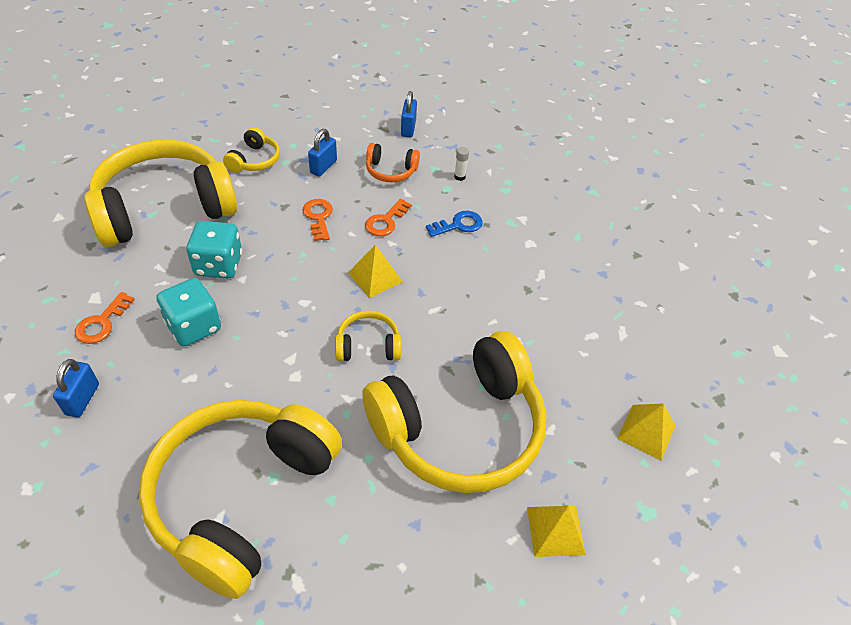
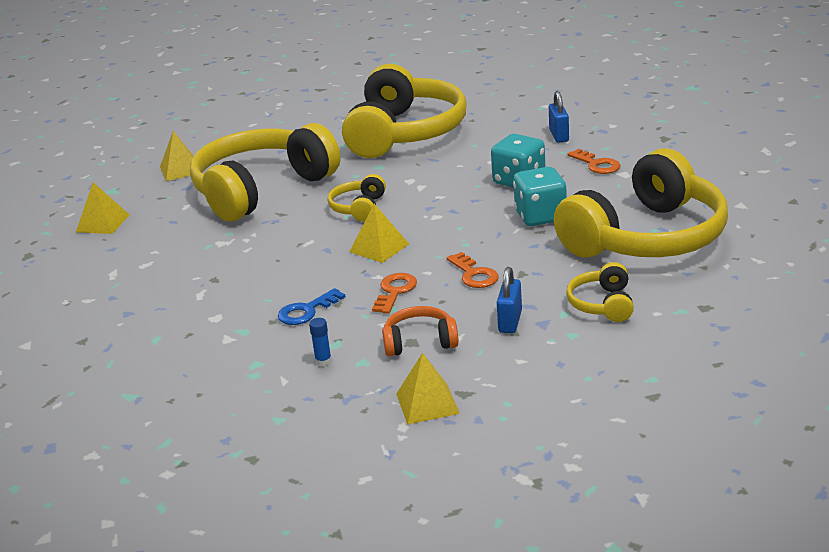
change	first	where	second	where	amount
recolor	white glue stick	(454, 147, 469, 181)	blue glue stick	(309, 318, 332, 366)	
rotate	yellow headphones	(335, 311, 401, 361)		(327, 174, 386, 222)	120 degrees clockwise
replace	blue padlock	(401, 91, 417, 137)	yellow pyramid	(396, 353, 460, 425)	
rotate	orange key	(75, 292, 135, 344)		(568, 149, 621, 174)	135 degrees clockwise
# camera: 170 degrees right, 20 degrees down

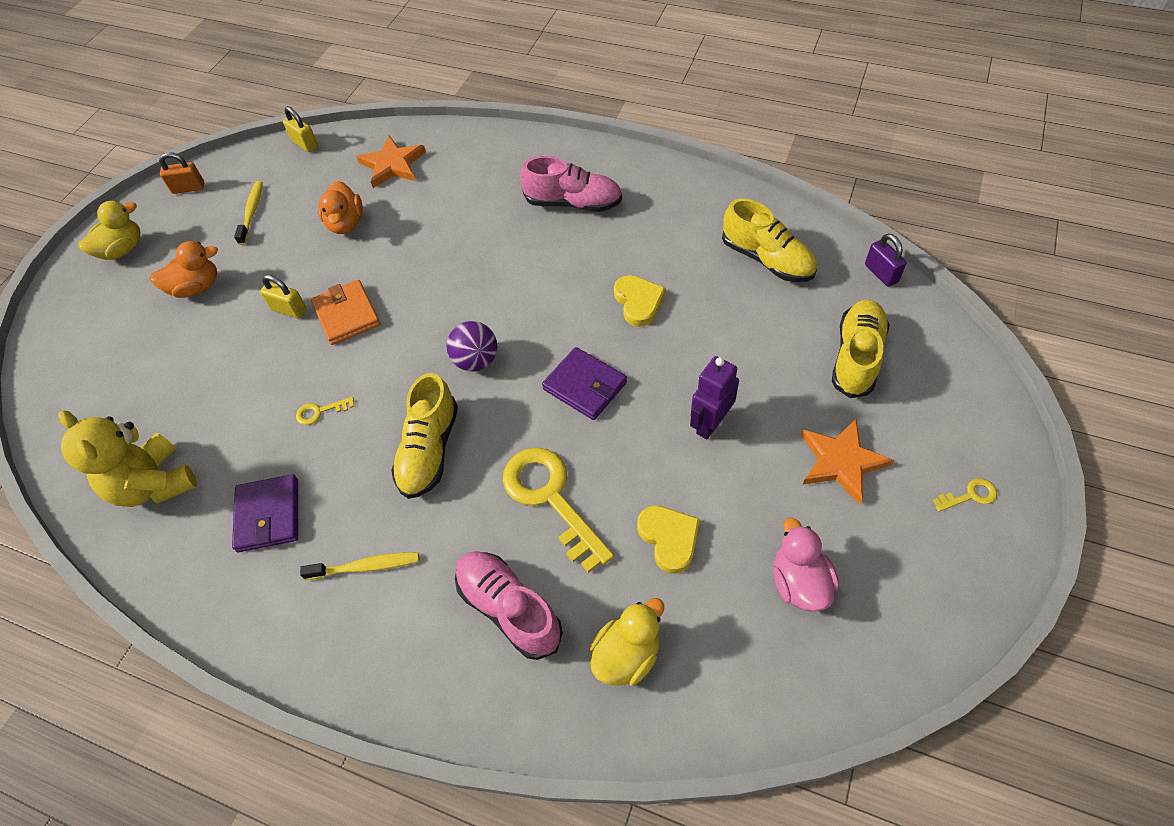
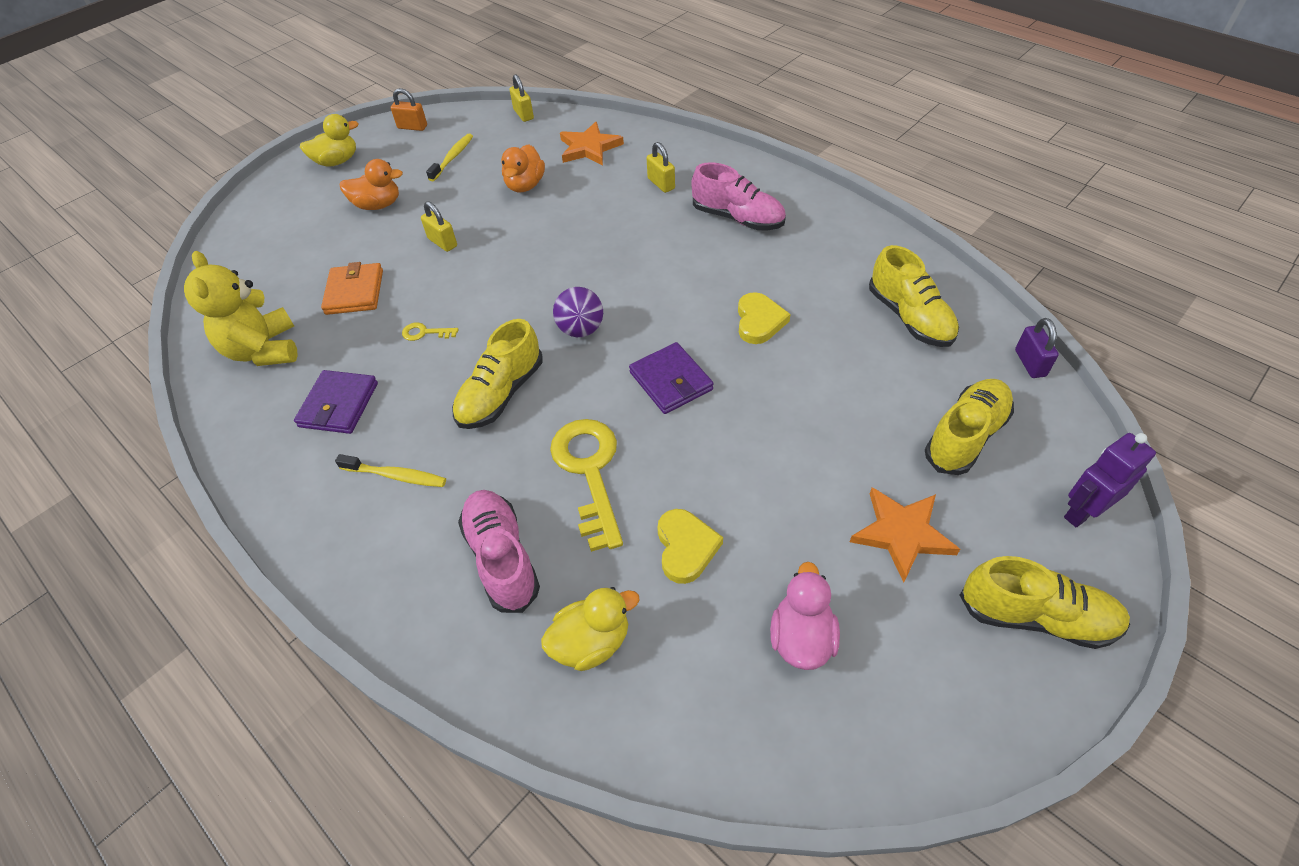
change	first	where	second	where	amount
move	orange wallet	(311, 280, 380, 345)		(321, 262, 383, 315)	
insert			yellow padlock	(647, 142, 675, 193)	
replace	yellow key	(933, 478, 997, 512)	yellow shoe	(960, 556, 1130, 649)	
move	purple robot	(690, 356, 739, 439)		(1064, 433, 1156, 527)	
# camera: 20 degrees right, 5 degrees down

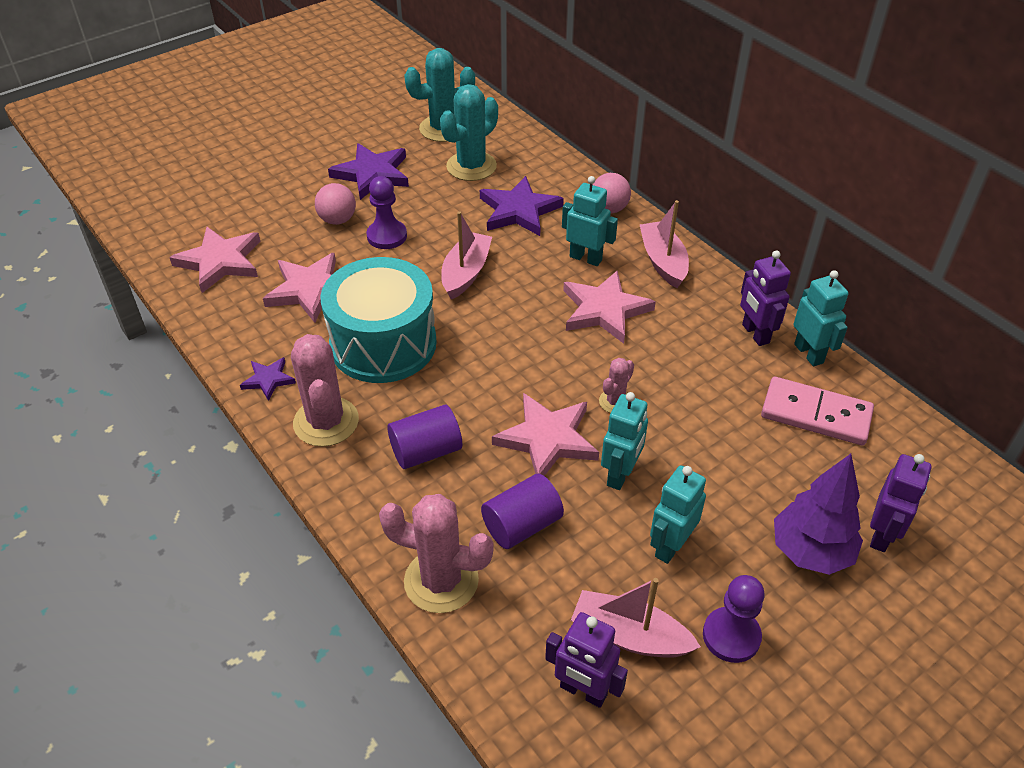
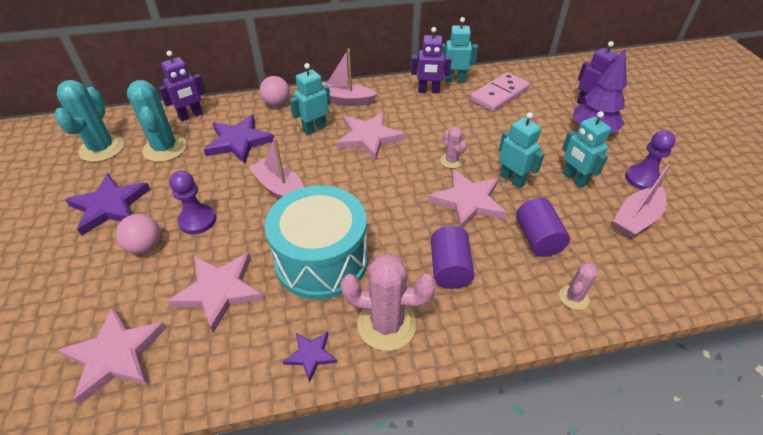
change	first	where	second	where	amount
move	purple robot	(545, 612, 628, 708)		(158, 51, 206, 122)	
resize	pink cactus	(379, 494, 494, 613)		(559, 263, 597, 310)	x0.52
# camera: 65 degrees left, 0 degrees up

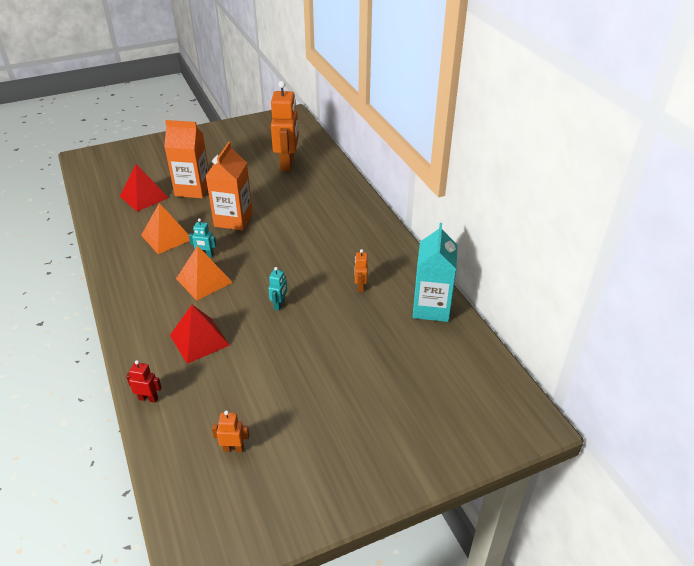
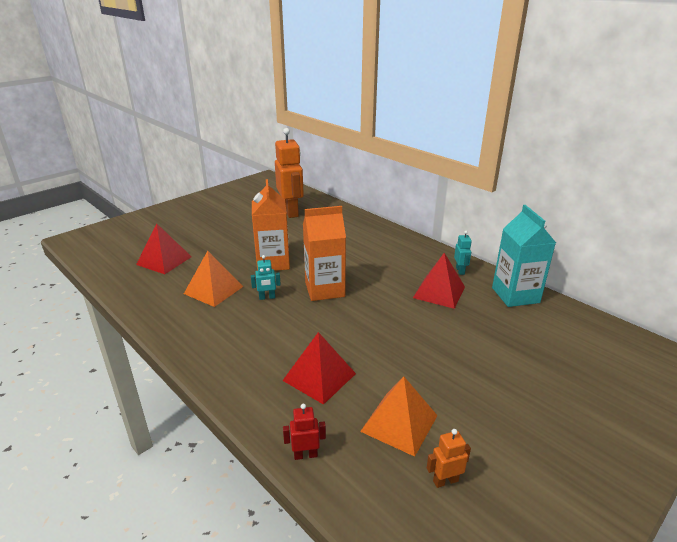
change	first	where	second	where	amount
move	orange carton	(164, 120, 209, 198)		(303, 206, 346, 301)	
move	orange pyramid	(176, 245, 233, 300)		(360, 376, 438, 457)	
replace	orange robot	(354, 249, 368, 292)	red pyramid	(413, 253, 465, 309)	
move	turquoise robot	(268, 267, 287, 310)		(454, 231, 472, 275)	
# camera: 20 degrees left, 10 degrees down

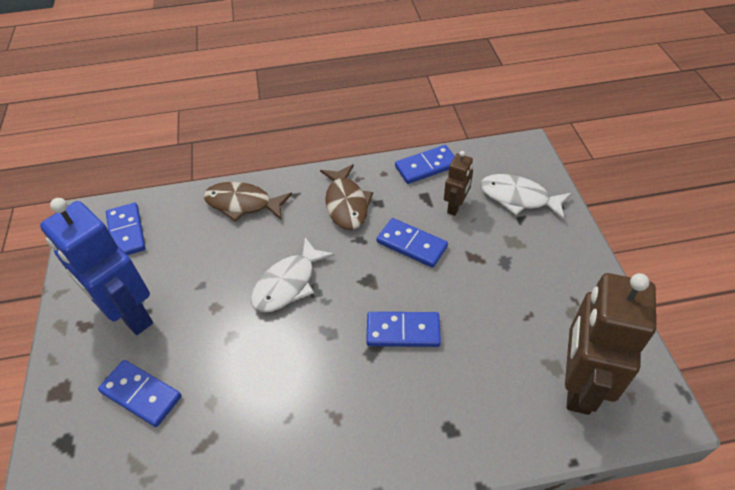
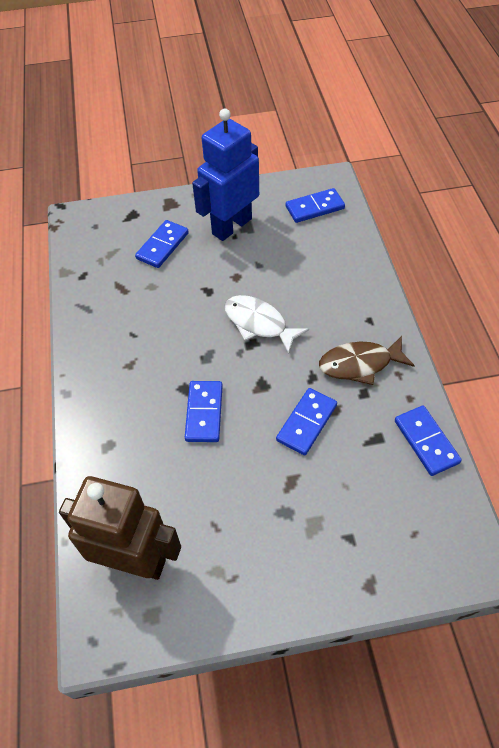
change	first	where	second	where	amount
delete	brown fish	(203, 182, 292, 222)			
delete	brown robot	(444, 151, 473, 216)			
delete	white fish	(480, 174, 572, 220)			
# camera: 90 degrees right, 5 degrees up

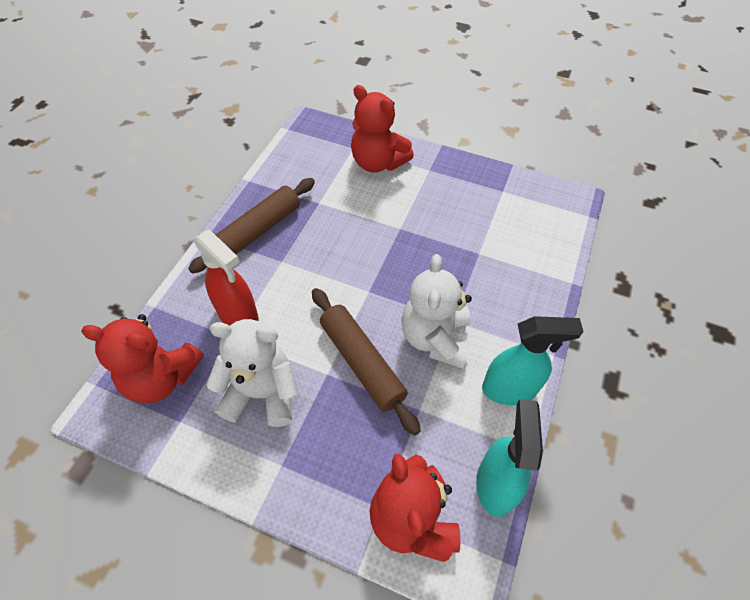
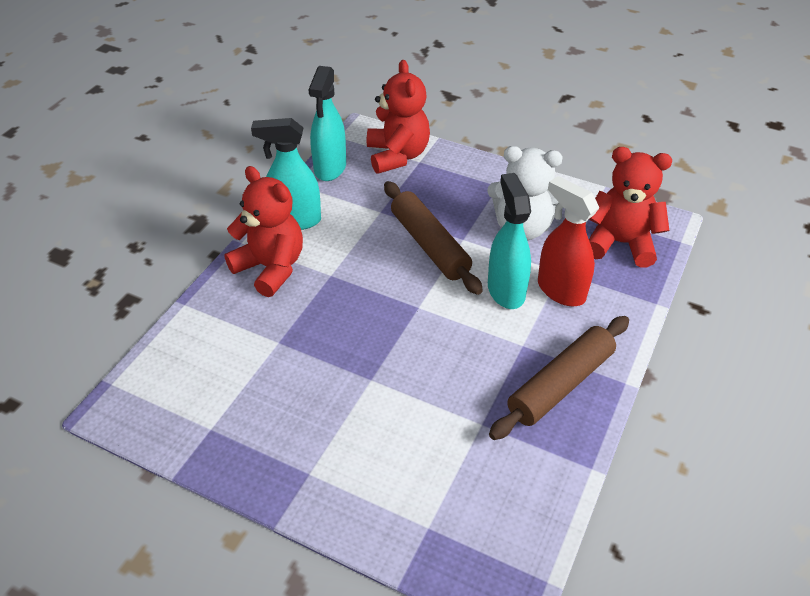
change	first	where	second	where	amount
move	red teddy bear	(351, 85, 414, 173)		(224, 166, 303, 297)	
insert			turquoise spray bottle	(488, 173, 531, 309)	
delete	white teddy bear	(401, 254, 472, 369)			
# camera: 175 degrees left, 10 degrees down

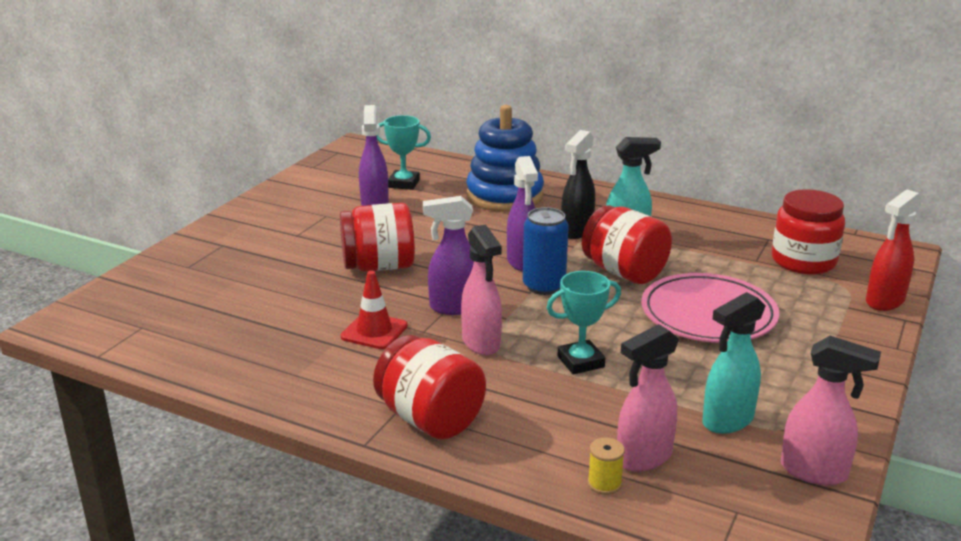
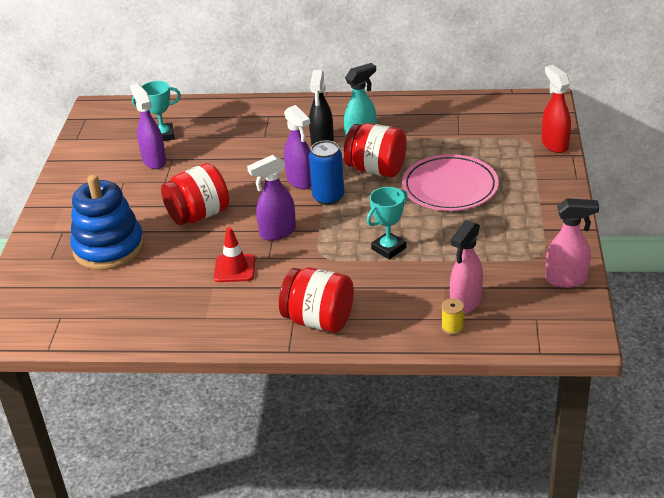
change	first	where	second	where	amount
move	blue stacking toy	(466, 105, 544, 212)		(70, 174, 144, 270)	
rotate	red spray bottle	(866, 190, 922, 311)		(542, 65, 571, 153)	135 degrees clockwise
delete	pink spray bottle	(461, 225, 502, 356)			
delete	turquoise spray bottle	(702, 292, 765, 434)			
delete	red jar	(772, 189, 845, 274)			
# camera: 20 degrees left, 10 degrees up

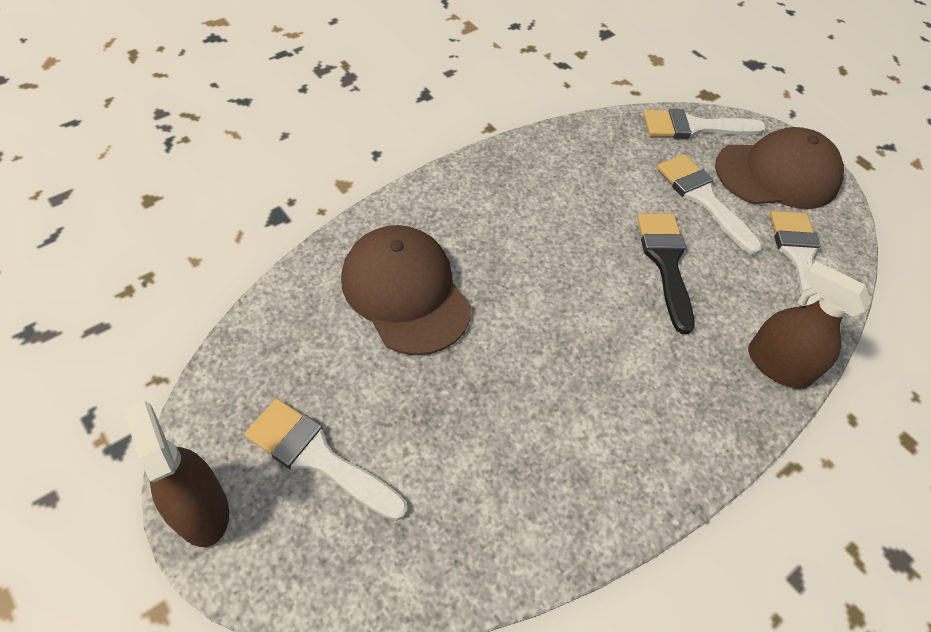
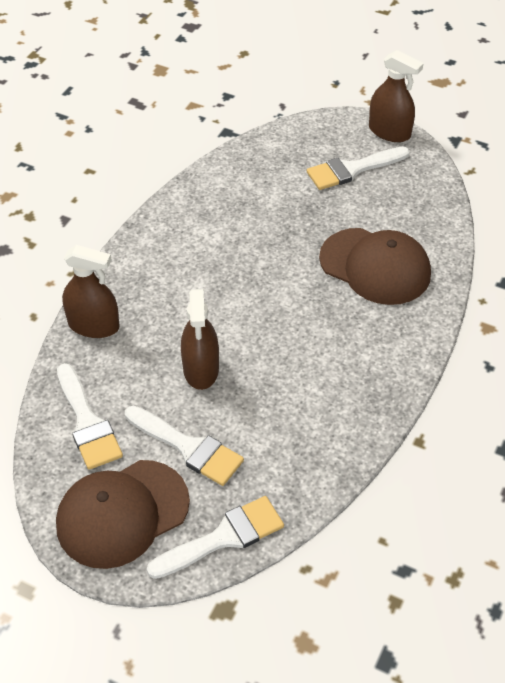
change	first	where	second	where	amount
replace	black brush	(637, 213, 694, 334)	brown spray bottle	(181, 289, 219, 390)	
rotate	white brush	(244, 399, 408, 521)		(307, 146, 410, 190)	150 degrees clockwise
# camera: 160 degrees right, 5 degrees down

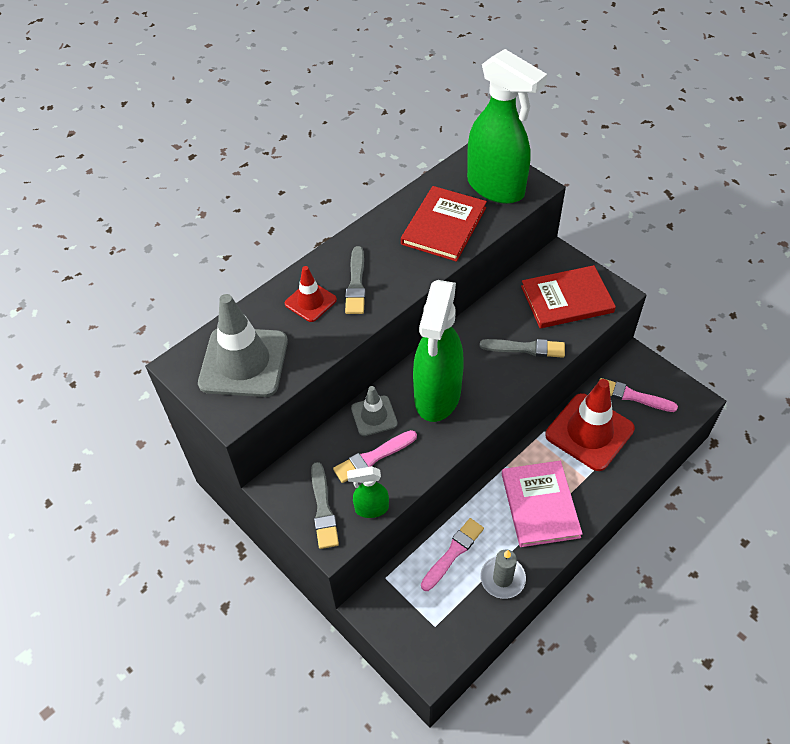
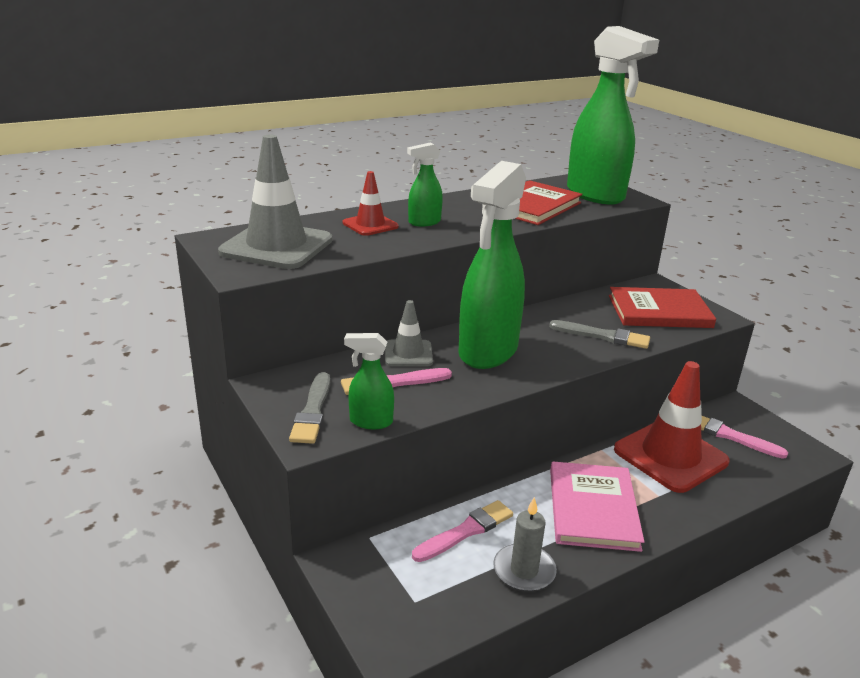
change	first	where	second	where	amount
replace	grey brush	(345, 246, 366, 314)	green spray bottle	(407, 142, 443, 226)	
# camera: 10 degrees right, 25 degrees down

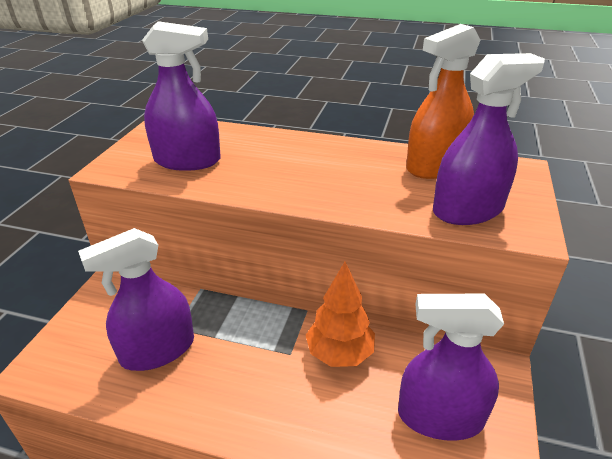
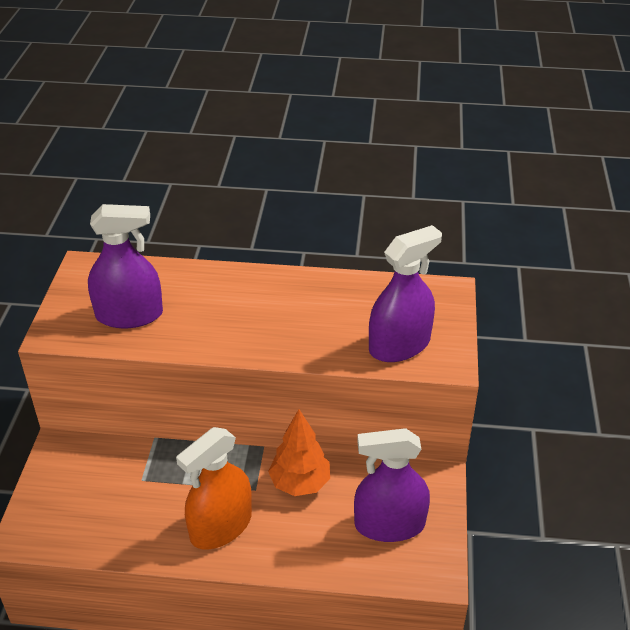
change	first	where	second	where	amount
move	orange spray bottle	(406, 24, 481, 179)		(176, 427, 252, 550)	
delete	purple spray bottle	(78, 228, 194, 371)			
# camera: 10 degrees left, 5 degrees up

